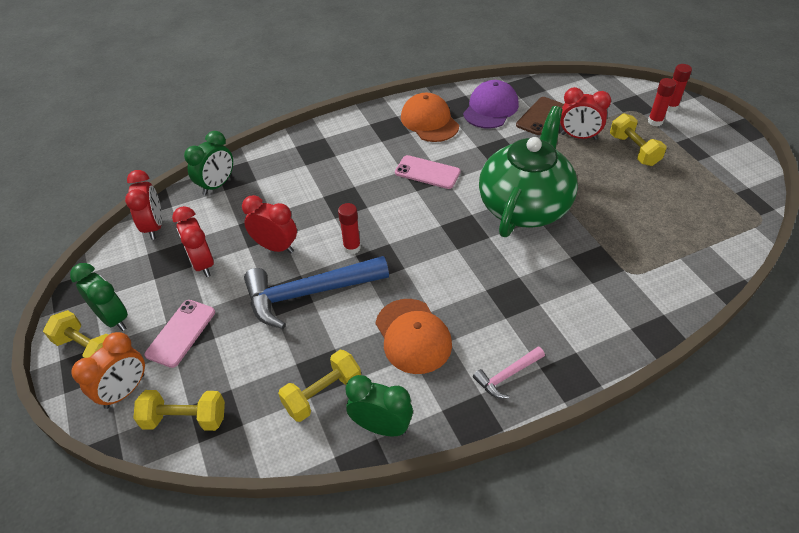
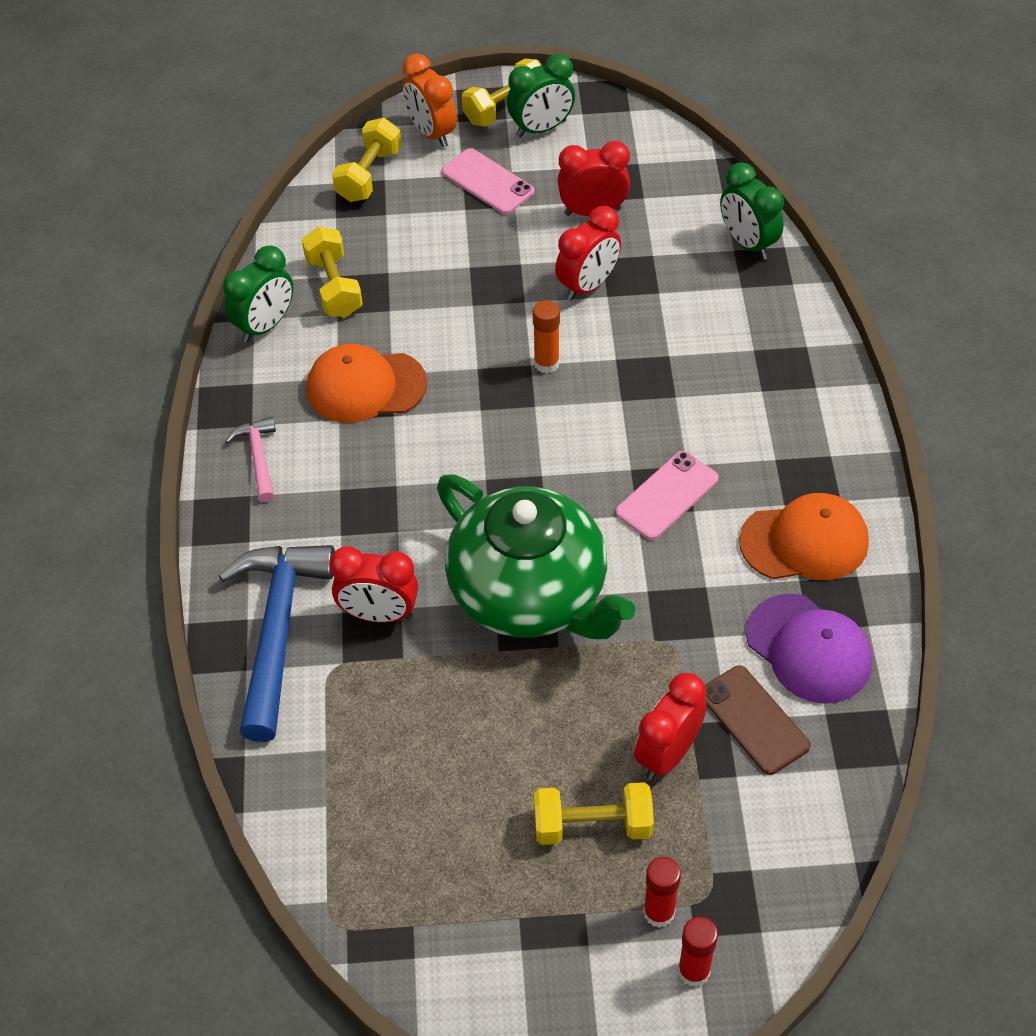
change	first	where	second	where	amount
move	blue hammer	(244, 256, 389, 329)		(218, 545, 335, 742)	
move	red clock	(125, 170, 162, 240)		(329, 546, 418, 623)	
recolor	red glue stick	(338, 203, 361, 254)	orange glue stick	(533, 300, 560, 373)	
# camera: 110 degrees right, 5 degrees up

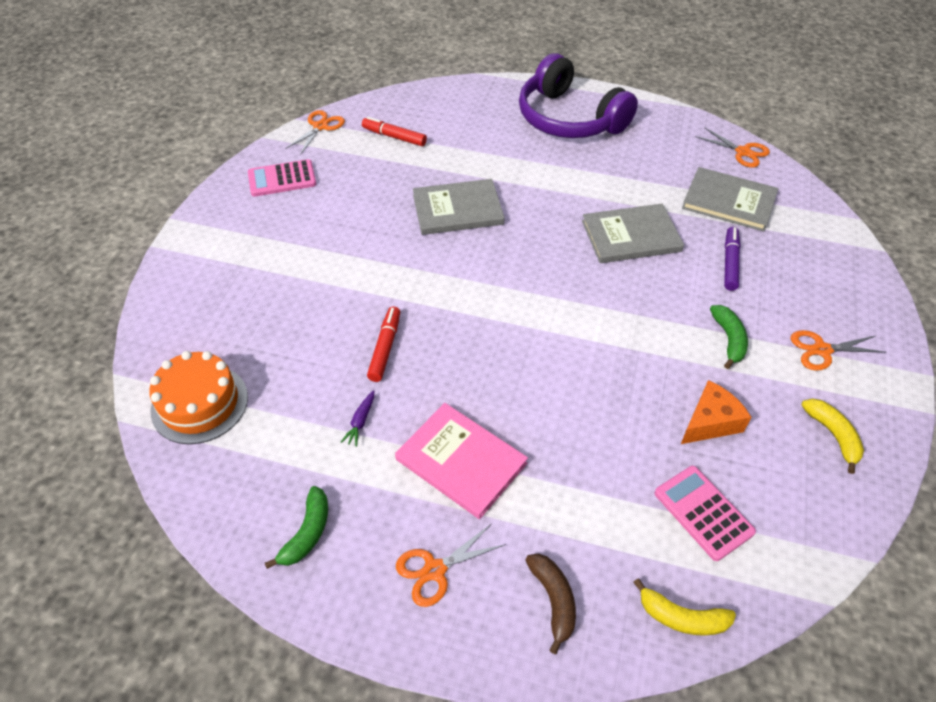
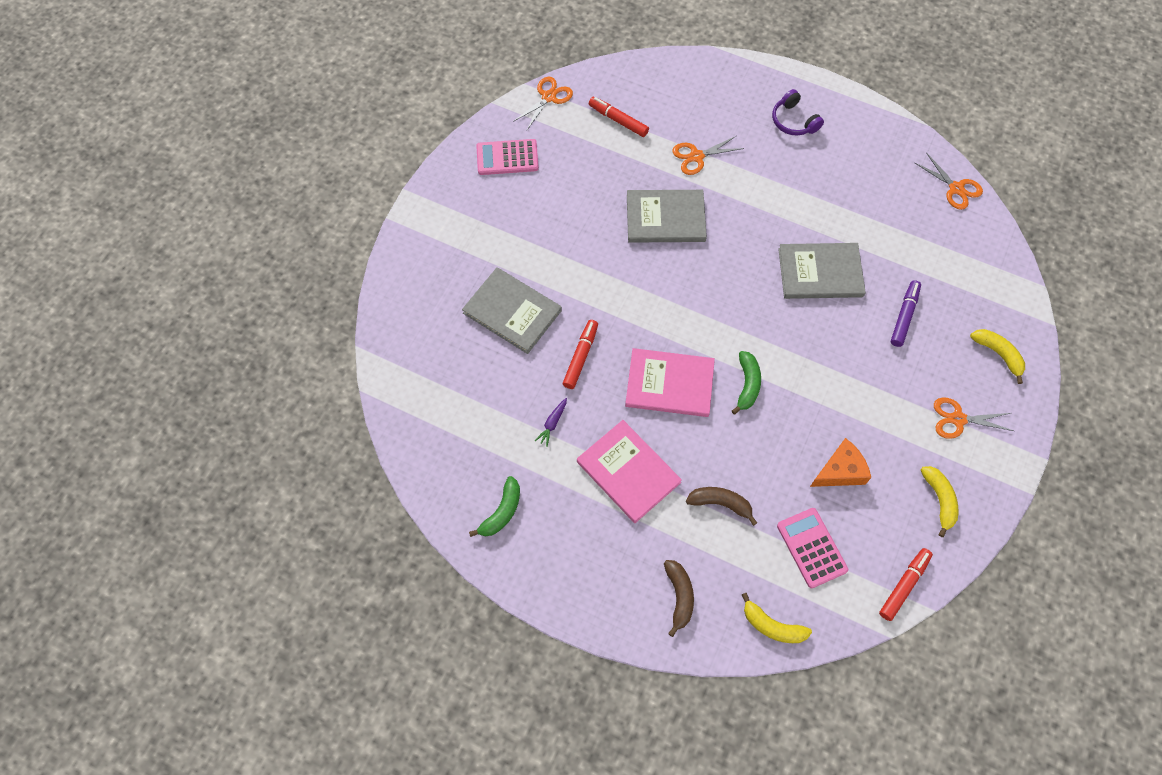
change	first	where	second	where	amount
move	grey book	(682, 167, 779, 232)		(462, 267, 562, 354)	
insert			pink book	(625, 348, 715, 417)	
move	orange scissors	(396, 523, 506, 607)		(672, 136, 744, 175)	
insert			brown banana	(686, 487, 757, 526)	
move	green banana	(710, 305, 748, 369)		(732, 351, 761, 414)	
resize	purple headphones	(519, 53, 638, 138)		(772, 89, 824, 136)	x0.45
insert			red marker	(879, 548, 933, 621)	
insert			yellow banana	(970, 329, 1025, 384)	
delete	orange cake	(149, 351, 248, 444)			
# camera: 10 degrees right, 15 degrees up

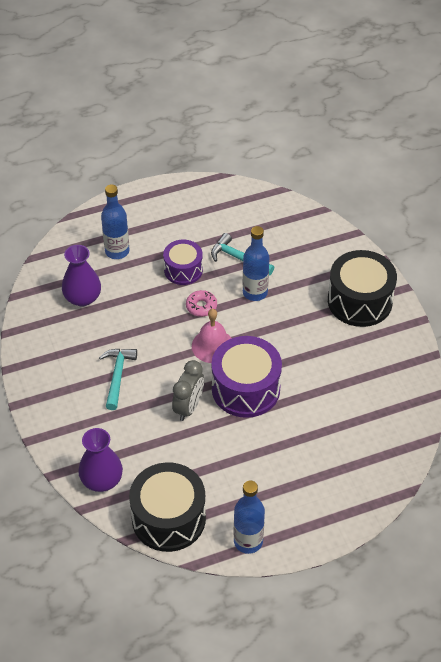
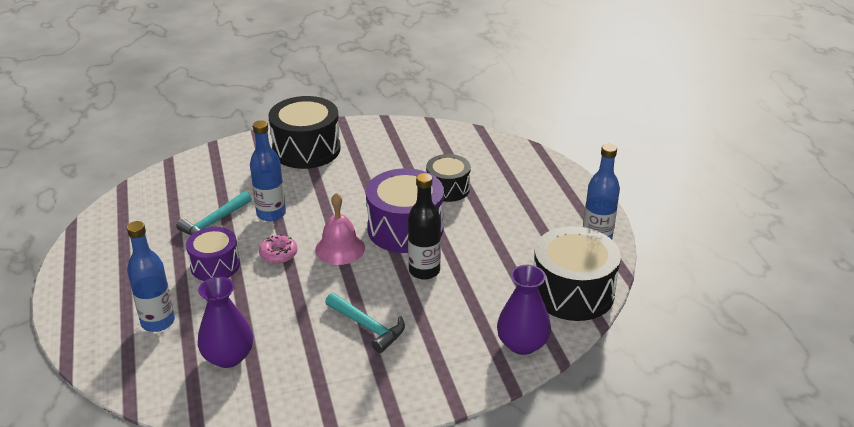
change	first	where	second	where	amount
rotate	turquoise hammer	(99, 349, 137, 410)		(325, 293, 405, 353)	150 degrees counterclockwise
replace	grey clock	(172, 360, 204, 421)	black bottle	(408, 173, 441, 280)	
insert			black drum	(426, 154, 471, 202)	
# camera: 85 degrees left, 15 degrees down

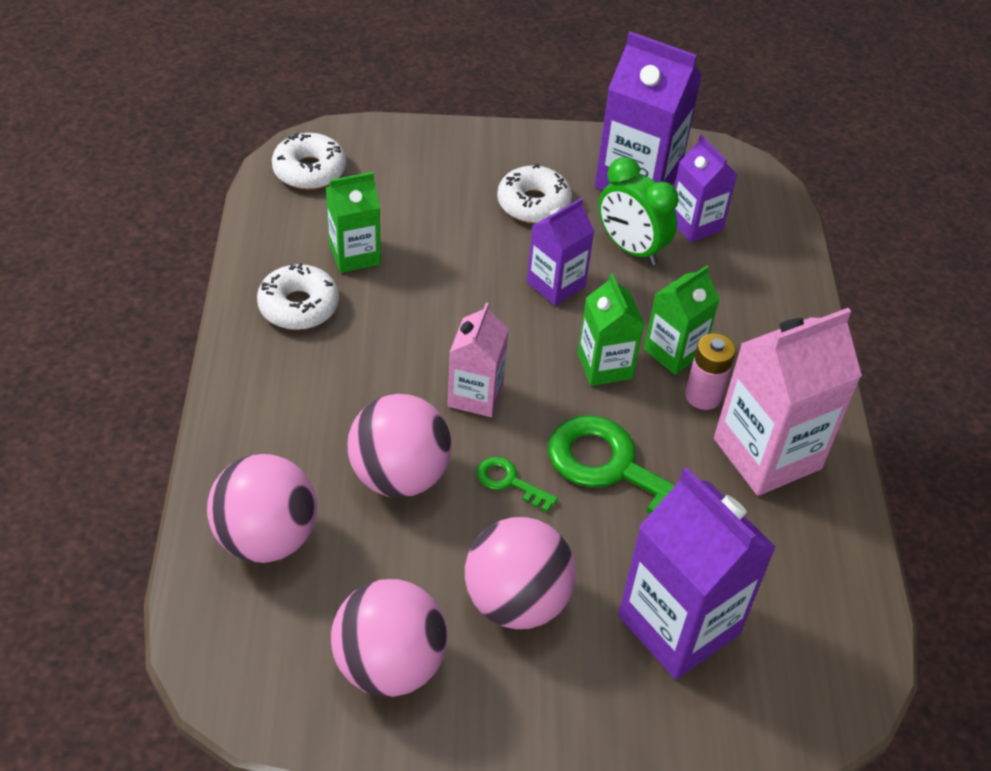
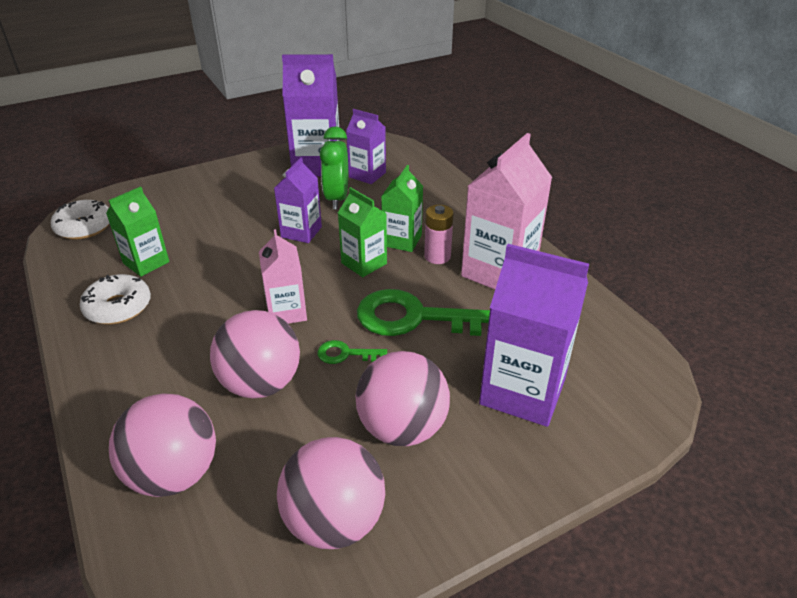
change	first	where	second	where	amount
rotate	green clock	(599, 157, 679, 265)		(320, 126, 348, 209)	75 degrees clockwise
delete	white donut	(497, 164, 572, 223)			
# camera: 25 degrees left, 10 degrees down

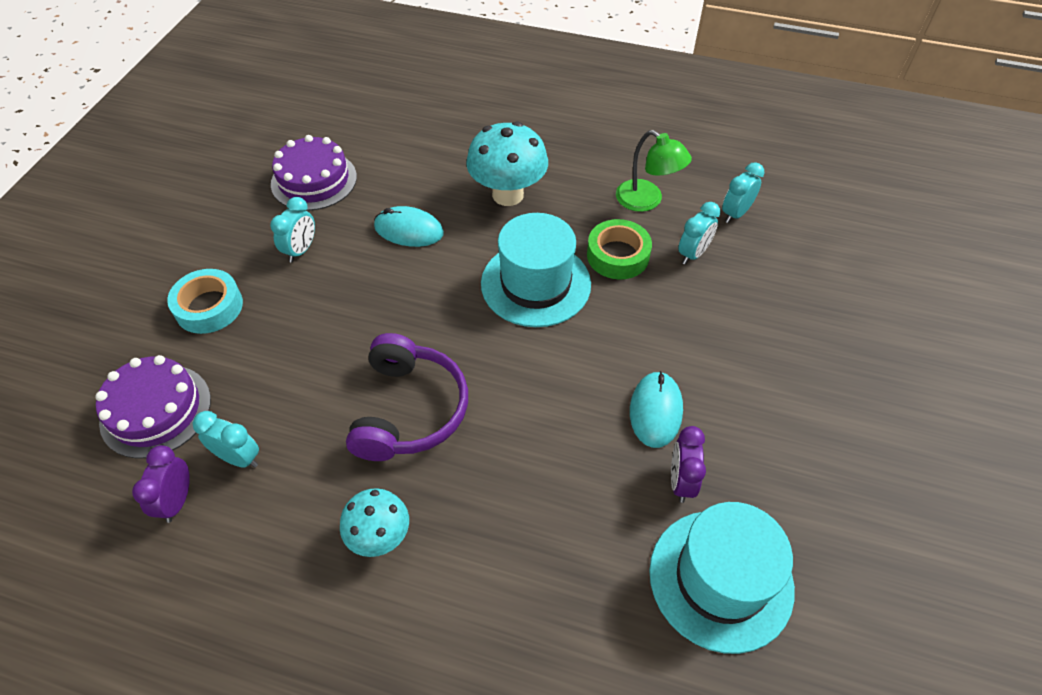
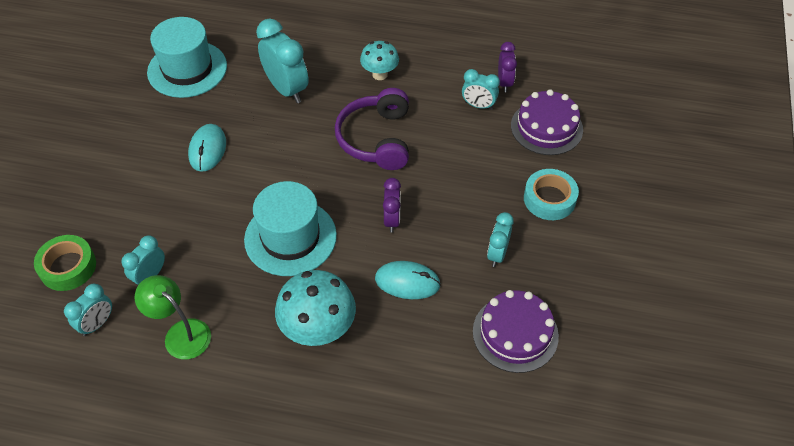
change	first	where	second	where	amount
move	green tape	(587, 219, 652, 279)		(34, 235, 96, 291)	
insert			turquoise clock	(256, 19, 309, 103)	
move	purple clock	(671, 426, 706, 503)		(383, 178, 401, 233)	
# camera: 175 degrees right, 0 degrees up

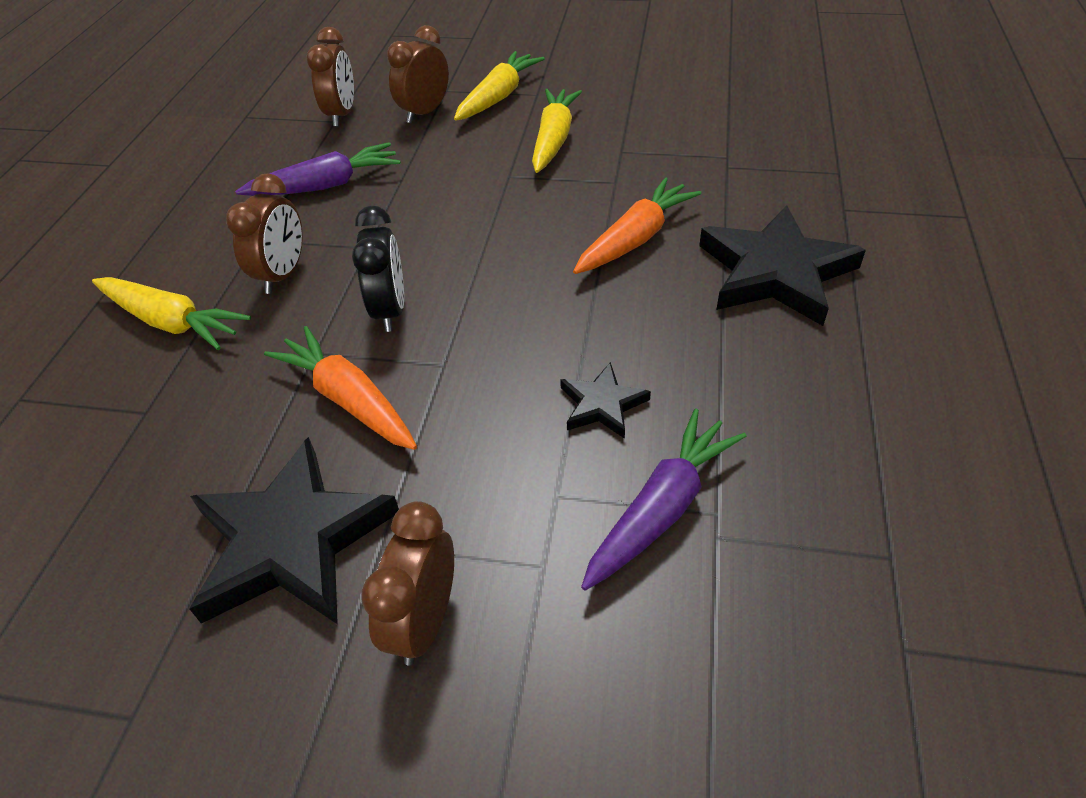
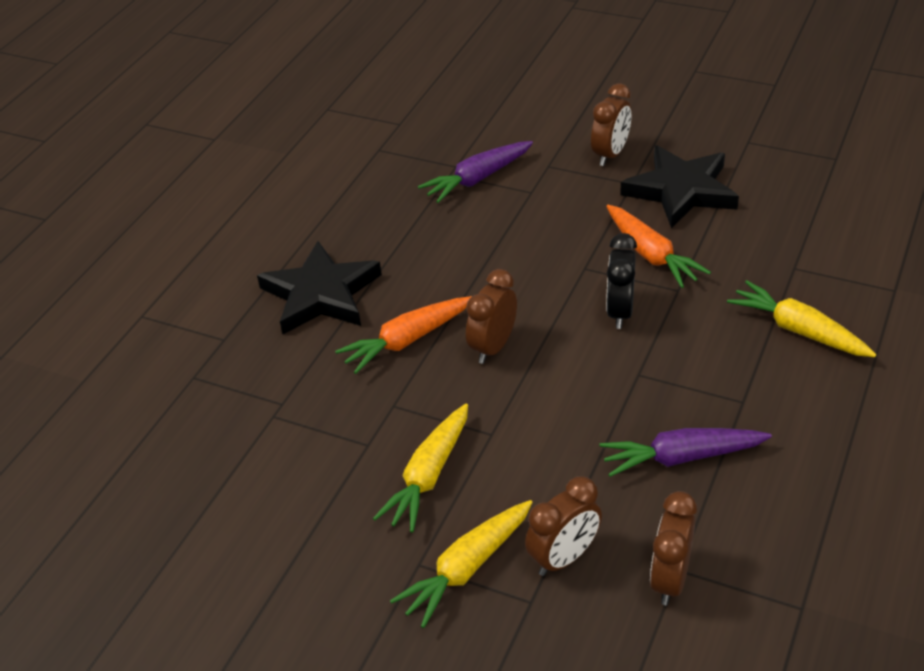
change	first	where	second	where	amount
move	brown clock	(226, 173, 303, 294)		(466, 269, 517, 364)	
delete	black star	(560, 362, 651, 439)			
# camera: 165 degrees left, 5 degrees down

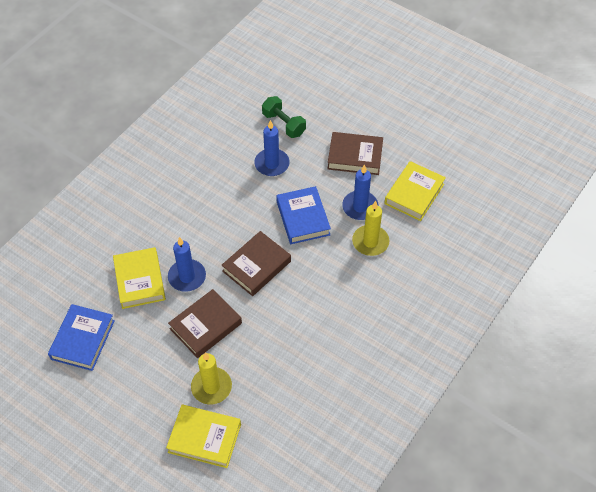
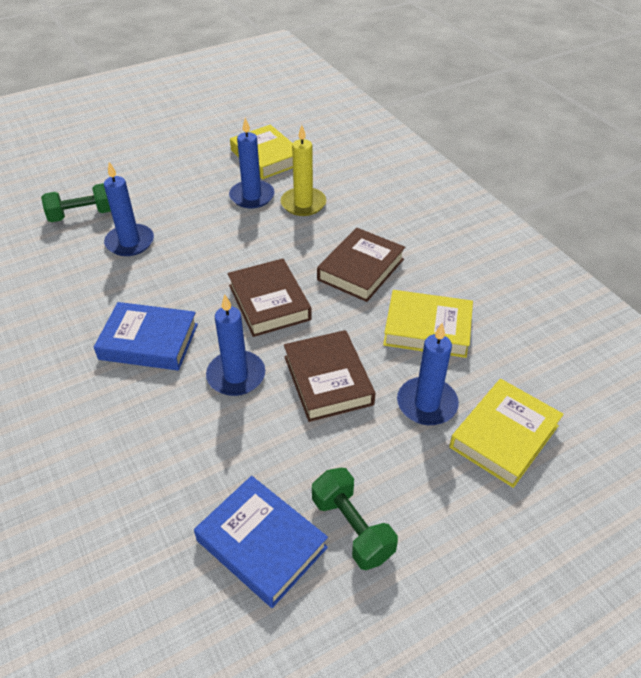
change	first	where	second	where	amount
move	blue book	(276, 186, 331, 244)		(94, 302, 198, 371)	
insert			green dumbbell	(312, 468, 398, 570)	
move	brown book	(327, 132, 383, 175)		(317, 228, 405, 302)	
move	yellow book	(113, 247, 166, 309)		(383, 290, 473, 358)	
recolor	yellow candle	(191, 352, 232, 405)	blue candle	(397, 323, 459, 425)	
# camera: 65 degrees left, 10 degrees down

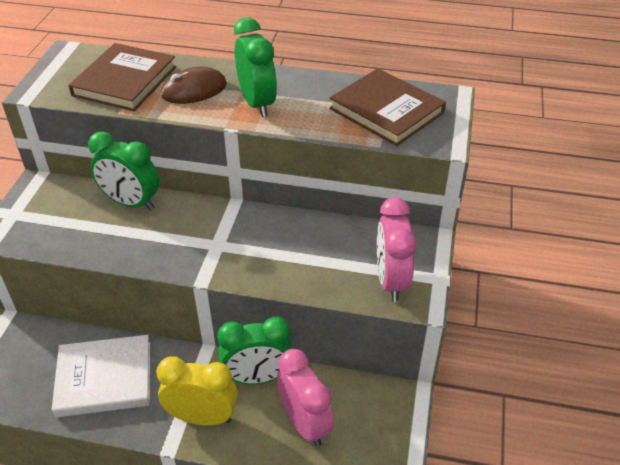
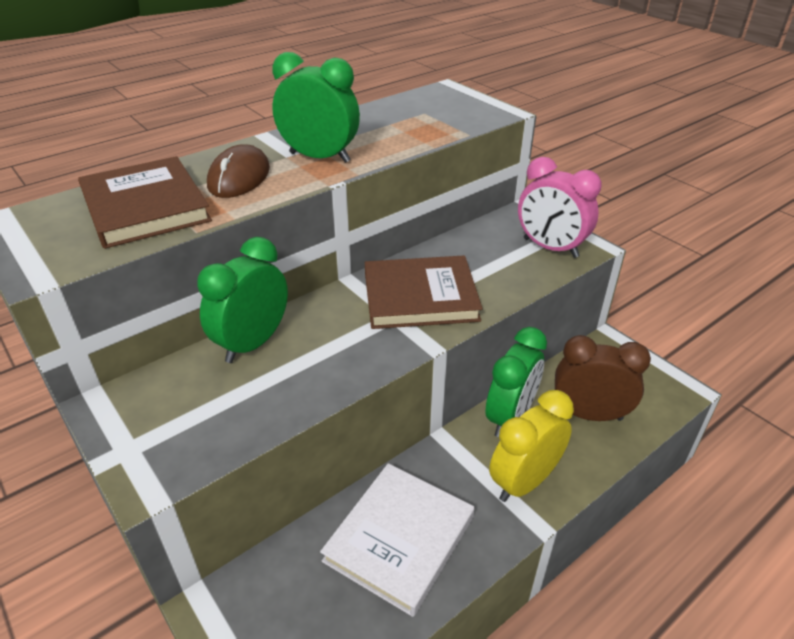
change	first	where	second	where	amount
rotate	green clock	(88, 131, 159, 210)		(197, 237, 288, 363)	150 degrees clockwise
move	brown book	(329, 68, 446, 146)		(365, 255, 483, 329)	
recolor	pink clock	(277, 349, 334, 447)	brown clock	(555, 335, 651, 421)	
# camera: 50 degrees left, 5 degrees down

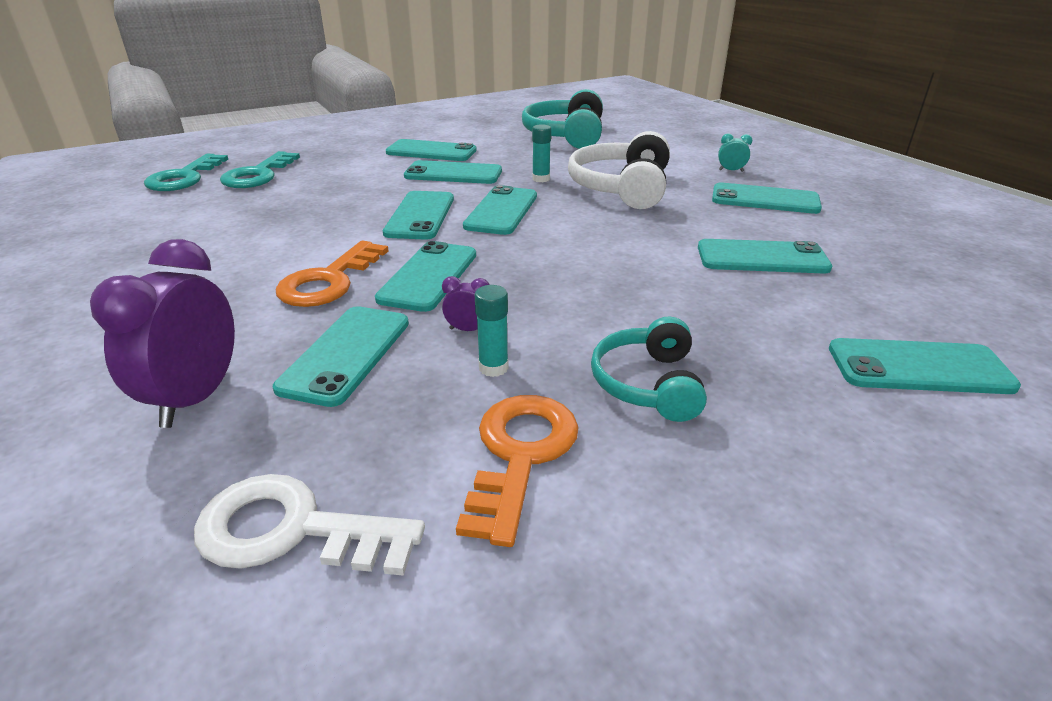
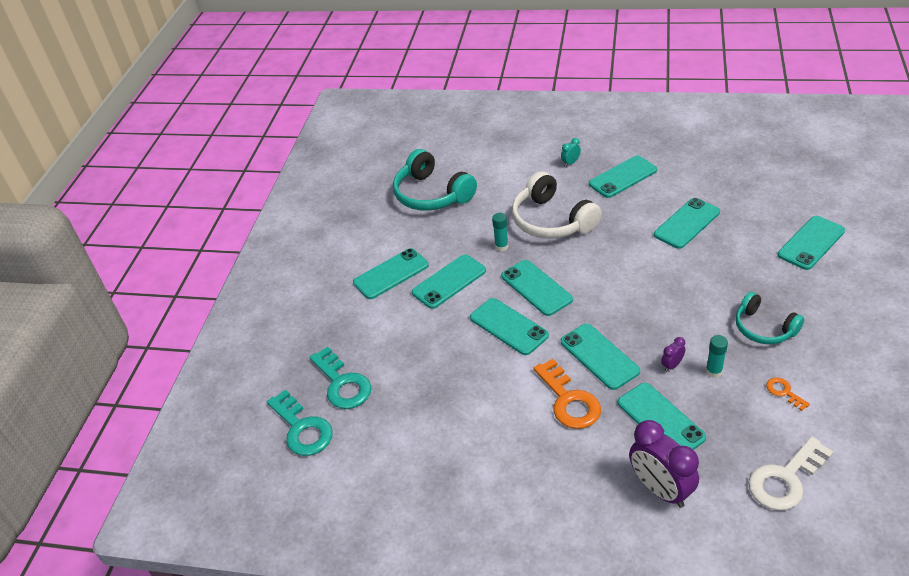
change	first	where	second	where	amount
resize	orange key	(456, 395, 579, 547)		(766, 377, 810, 411)	x0.49
# camera: 45 degrees left, 10 degrees up

